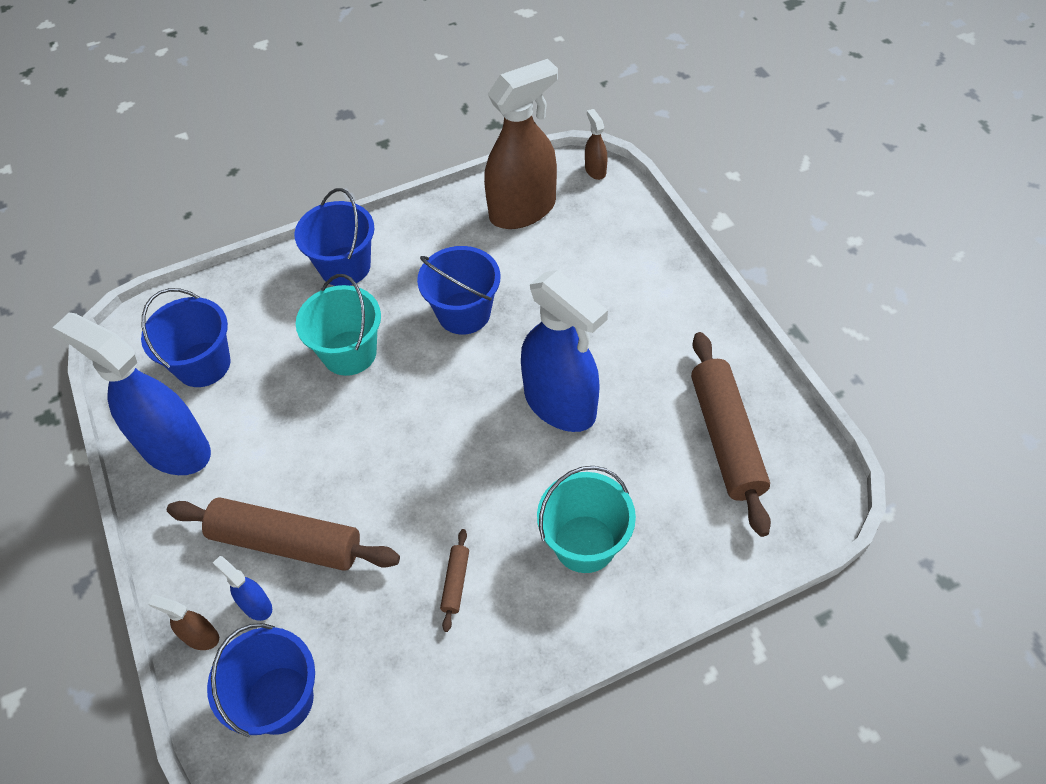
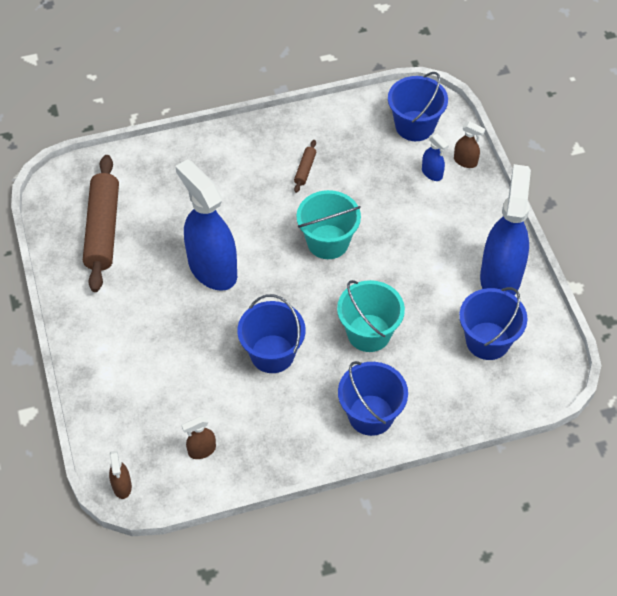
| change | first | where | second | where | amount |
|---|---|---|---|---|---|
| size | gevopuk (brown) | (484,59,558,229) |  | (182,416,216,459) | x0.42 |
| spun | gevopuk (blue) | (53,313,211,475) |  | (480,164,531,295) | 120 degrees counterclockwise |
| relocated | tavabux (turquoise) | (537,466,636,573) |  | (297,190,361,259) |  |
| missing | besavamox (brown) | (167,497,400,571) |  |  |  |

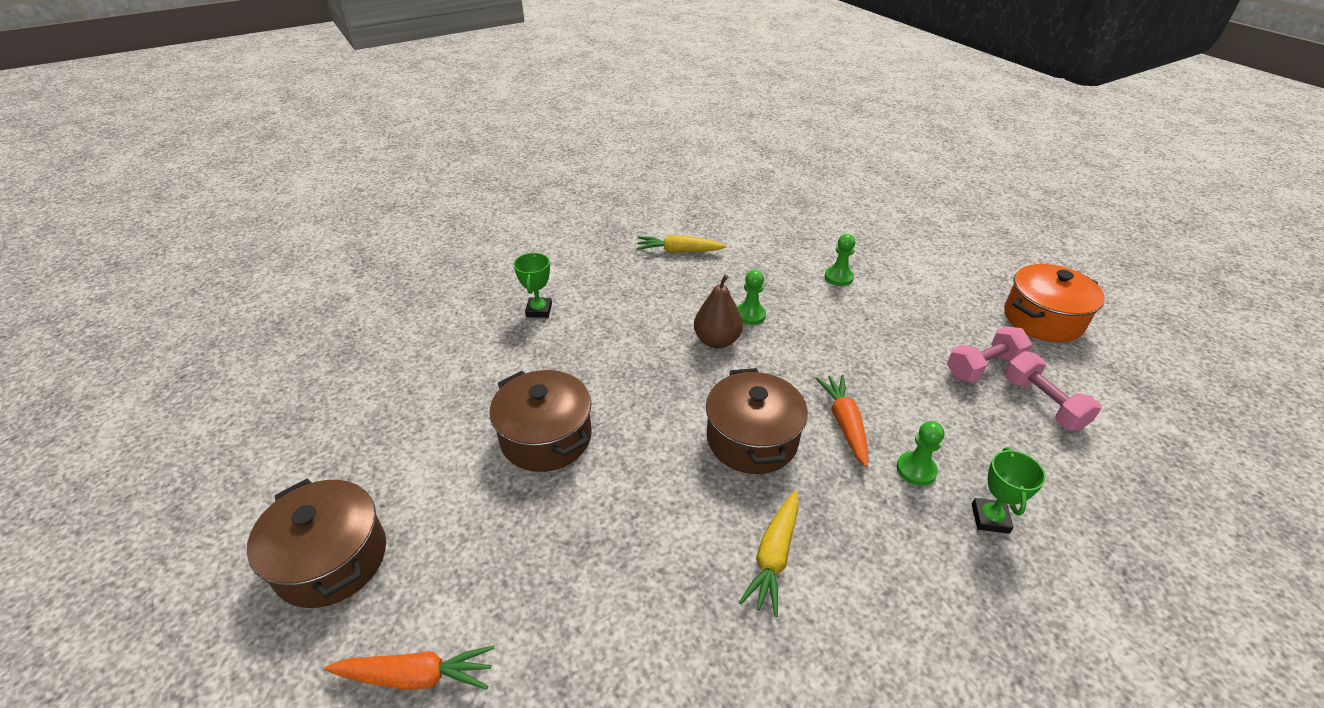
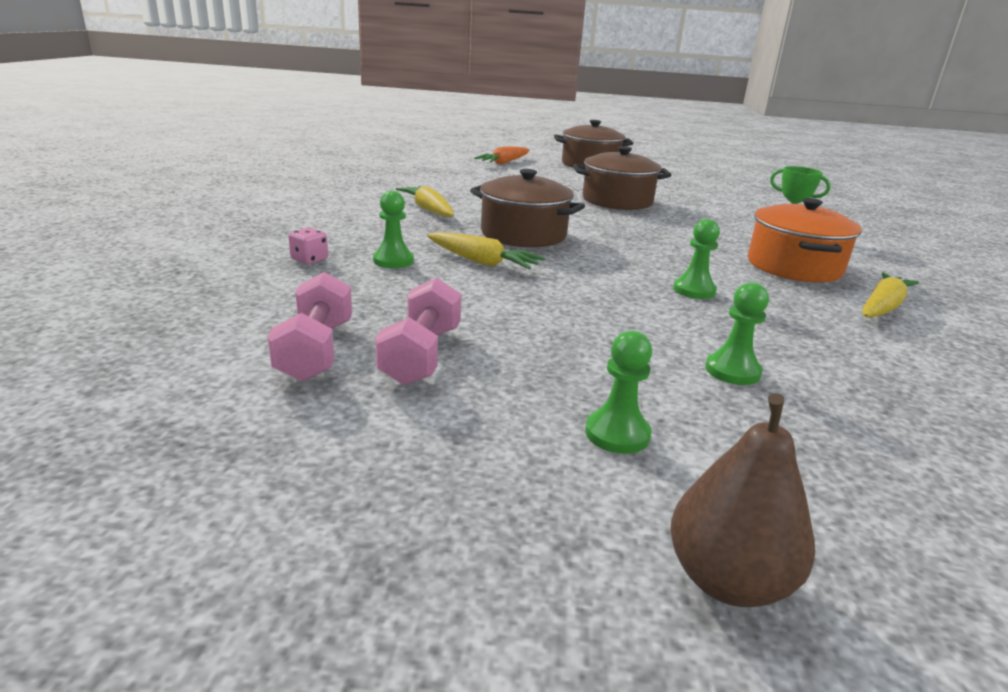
| change | first | where | second | where | amount |
|---|---|---|---|---|---|
| relocated | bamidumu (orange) | (1004,264,1105,343) |  | (748,198,862,282) |  |
| relocated | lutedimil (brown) | (694,275,743,348) |  | (670,393,815,607) |  |
| spun | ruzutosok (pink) | (1004,351,1102,431) |  | (267,272,352,382) | 75 degrees clockwise |
| colour | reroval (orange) | (815,375,868,467) | reroval (yellow) | (427,232,545,269) |  |
| exchanged | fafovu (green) | (972,447,1046,534) | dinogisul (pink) | (288,228,328,264) |  |
| appeared |  |  | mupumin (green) | (585,330,652,454) |  |

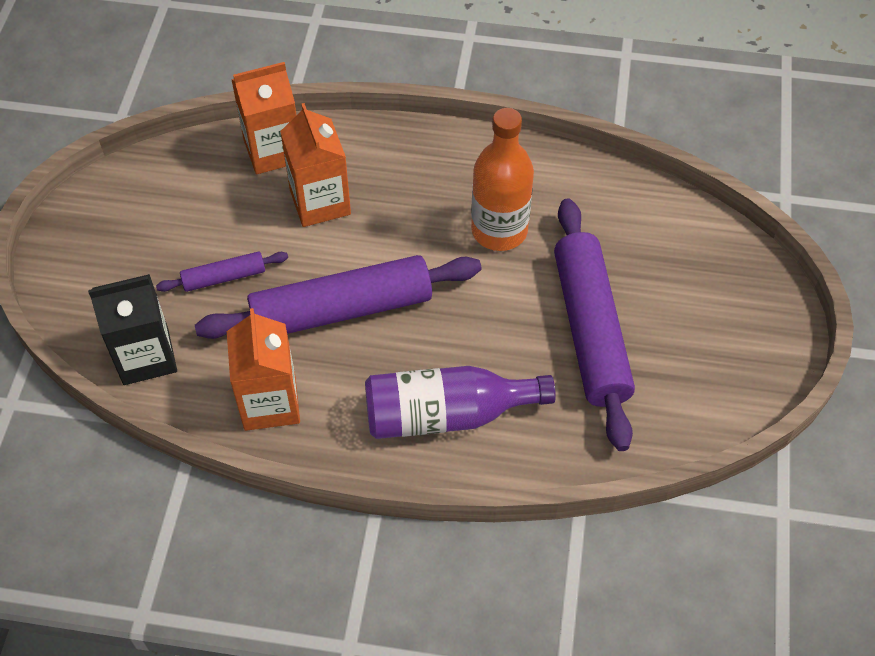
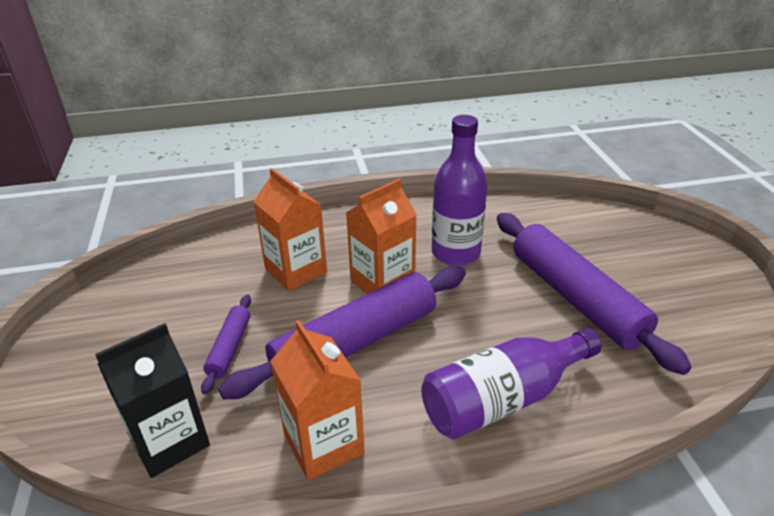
| change | first | where | second | where | amount |
|---|---|---|---|---|---|
| relocated | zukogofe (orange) | (231,62,296,174) |  | (346,179,417,294) |  |
| colour | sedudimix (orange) | (471,108,534,251) | sedudimix (purple) | (432,115,488,266) |  |
| spun | besavamox (purple) | (156,252,288,292) |  | (201,295,251,395) | 45 degrees counterclockwise |

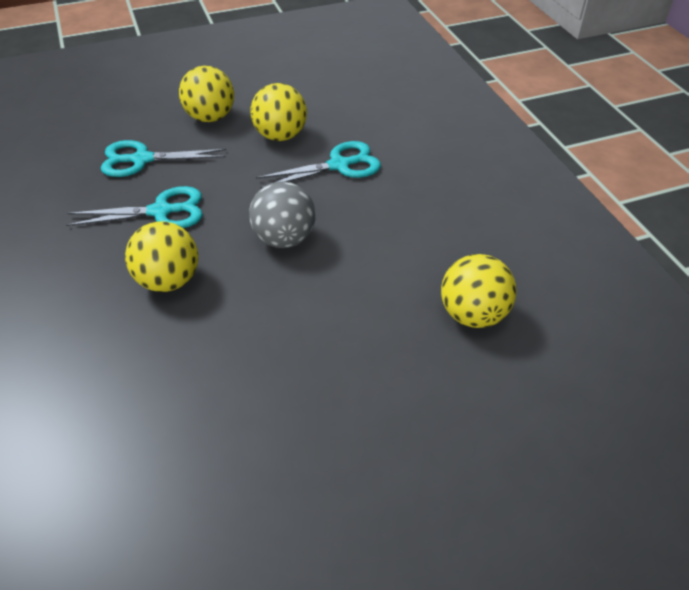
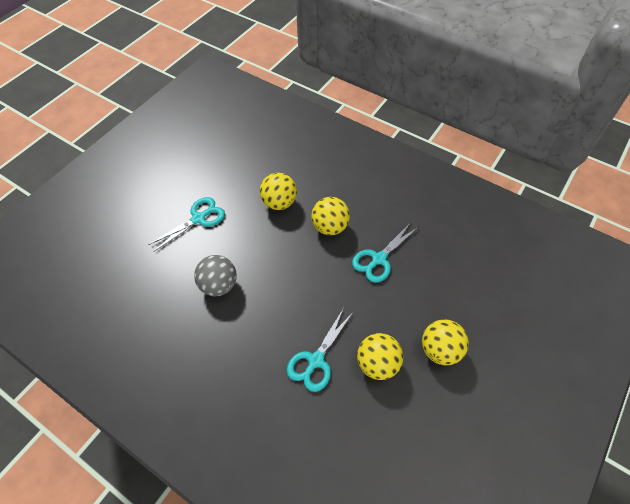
| change | first | where | second | where | amount |
|---|---|---|---|---|---|
| relocated | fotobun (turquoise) | (101,140,226,177) |  | (148,197,225,252) |  |
| relocated | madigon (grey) | (249,181,316,248) |  | (194,255,237,296) |  |
| relocated | madigon (yellow) | (441,254,516,328) |  | (260,173,297,210) |  |

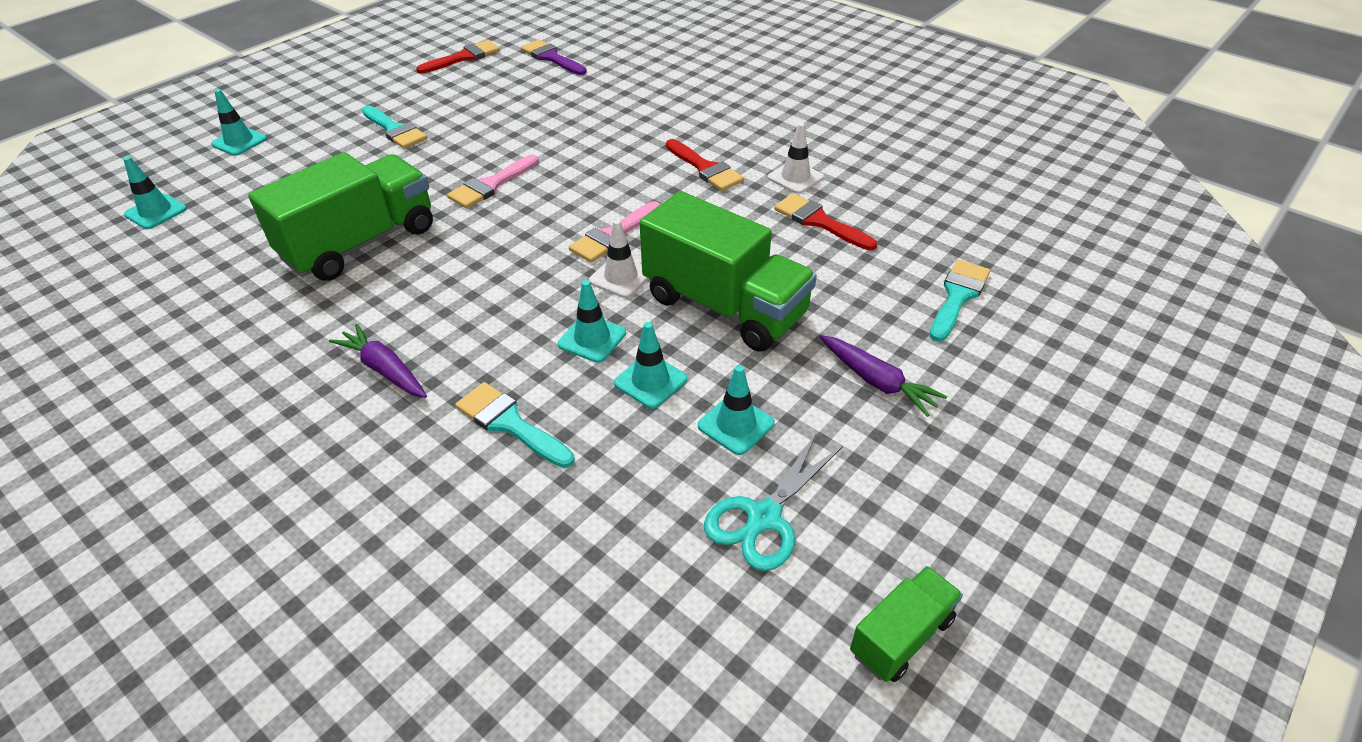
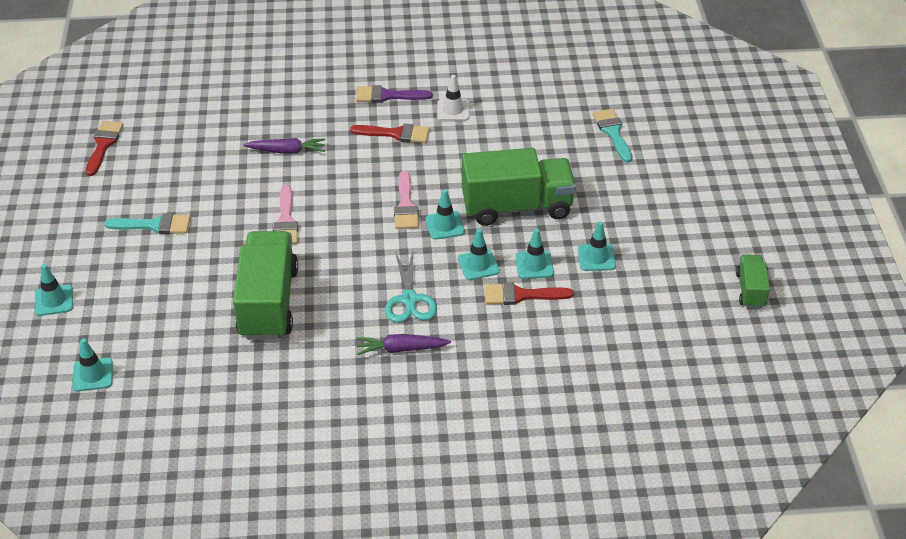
| change | first | where | second | where | amount |
|---|---|---|---|---|---|
| relocated | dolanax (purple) | (521,40,587,75) |  | (356,85,433,103) |  |
| relocated | dolanax (red) | (774,193,877,251) |  | (484,282,574,305) |  |
| colour | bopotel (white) | (589,220,649,298) | bopotel (turquoise) | (425,189,465,240) |  |
| relocated | reroval (purple) | (820,335,947,417) |  | (244,138,326,154) |  |
| missing | dolanax (turquoise) | (455,382,575,468) |  |  |  |
| relocated | fotobun (turquoise) | (704,434,843,571) |  | (385,250,437,323) |  |

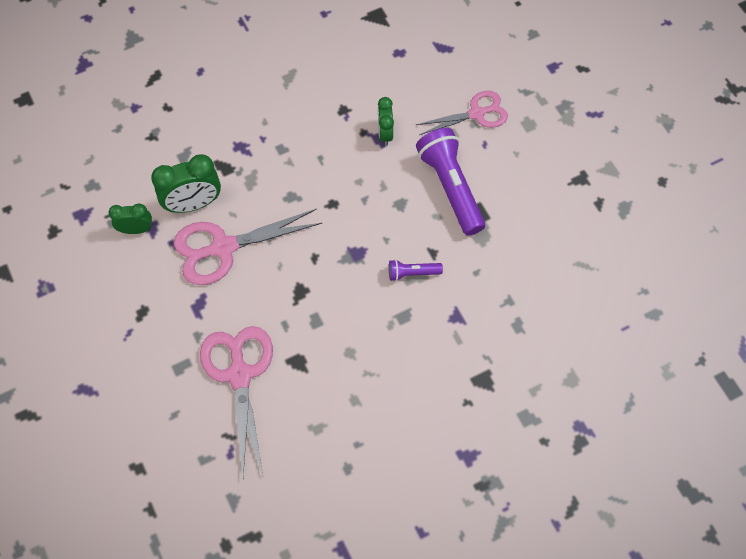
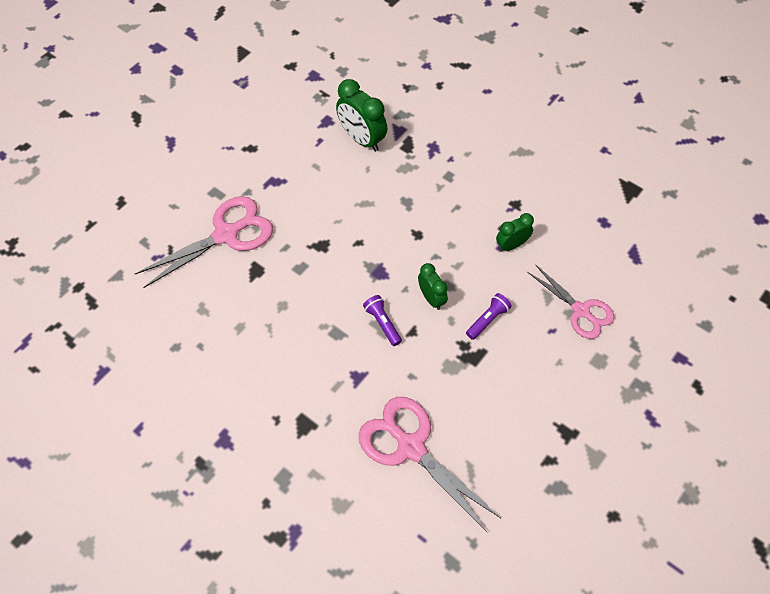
| change | first | where | second | where | amount |
|---|---|---|---|---|---|
| size | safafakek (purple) | (416,128,485,236) |  | (466,293,512,340) | x0.48 |
| relocated | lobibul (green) | (109,203,152,234) |  | (418,263,448,310) |  |
| relocated | fotobun (pink) | (174,209,322,285) |  | (359,397,501,533) |  |

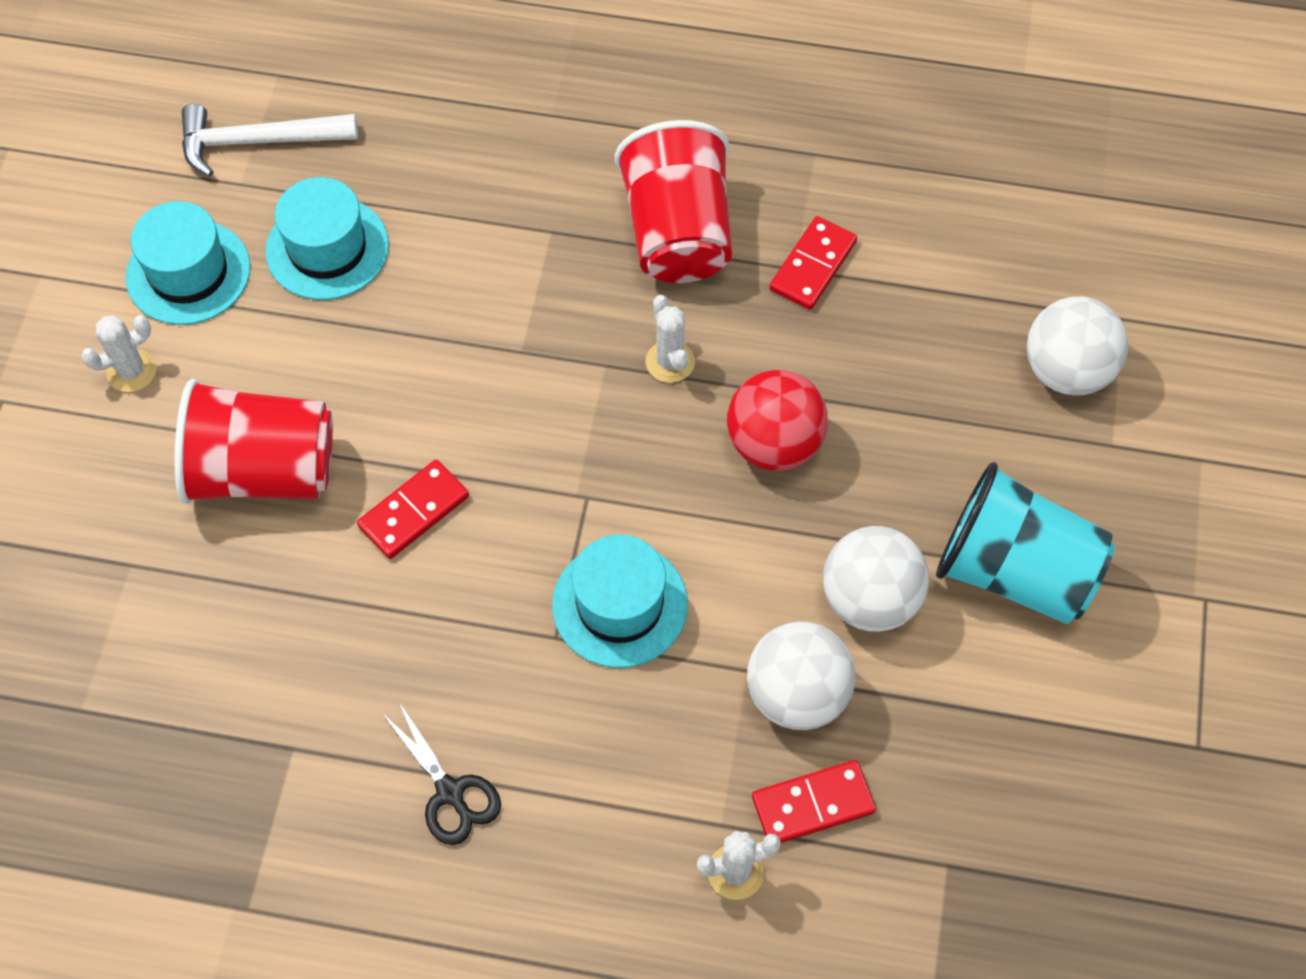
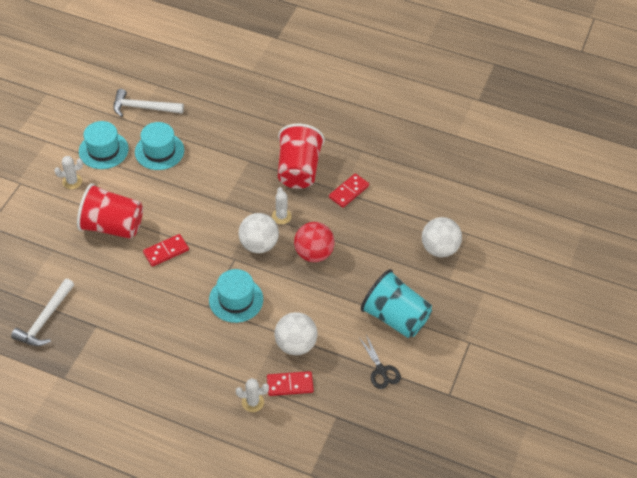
| change | first | where | second | where | amount |
|---|---|---|---|---|---|
| relocated | madigon (white) | (823,526,929,632) |  | (238,213,279,253) |  |
| relocated | fotobun (black) | (382,702,501,845) |  | (360,335,401,389) |  |
| appeared |  |  | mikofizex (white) | (11,279,74,346) |  |

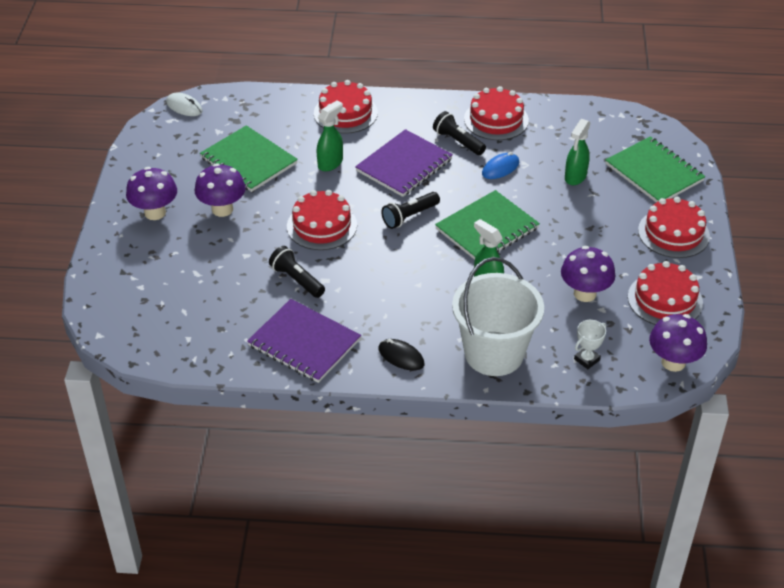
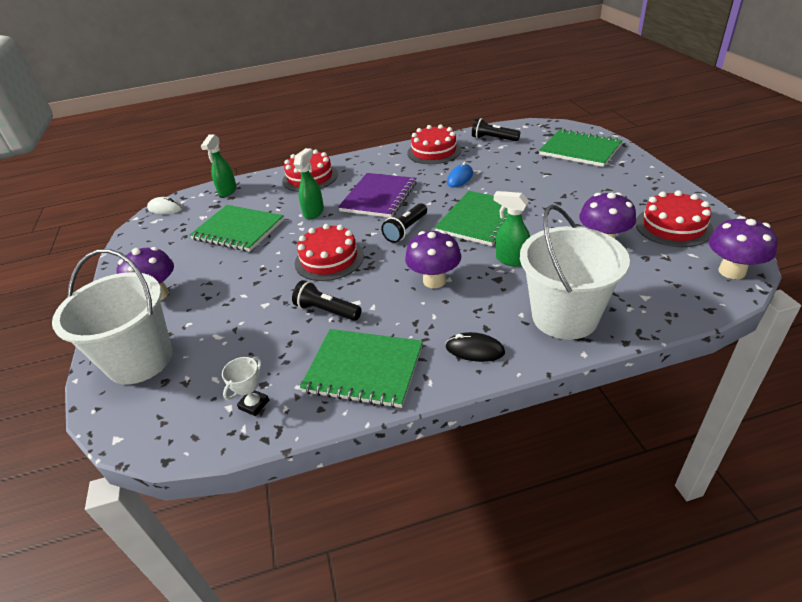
| change | first | where | second | where | amount |
|---|---|---|---|---|---|
| relocated | safafakek (black) | (433,111,486,155) |  | (472,118,520,141) |  |
| relocated | gevopuk (green) | (565,119,591,185) |  | (201,134,237,197) |  |
| relocated | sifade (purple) | (194,163,246,217) |  | (405,230,461,288) |  |
| missing | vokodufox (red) | (638,197,710,258) |  |  |  |
| colour | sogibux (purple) | (247,299,361,383) | sogibux (green) | (300,329,423,408) |  |
| relocated | fafovu (white) | (574,320,606,369) |  | (222,357,269,416) |  |
| appeared |  |  | tavabux (white) | (52,249,172,385) |  |

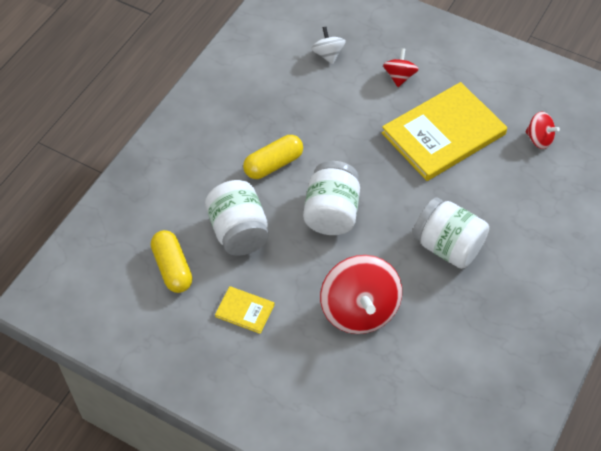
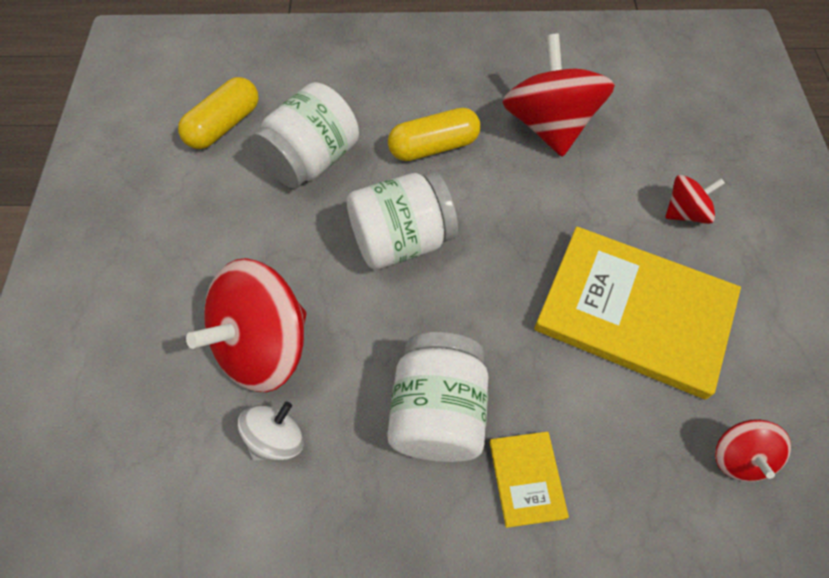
| change | first | where | second | where | amount |
|---|---|---|---|---|---|
| relocated | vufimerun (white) | (311,27,346,65) |  | (238,402,304,461) |  |
| spun | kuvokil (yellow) | (243,135,303,179) |  | (388,108,481,161) | 45 degrees counterclockwise |
| relocated | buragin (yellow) | (215,286,274,334) |  | (489,432,569,528) |  |
| appeared |  |  | vufimerun (red) | (502,34,615,157) |  |

